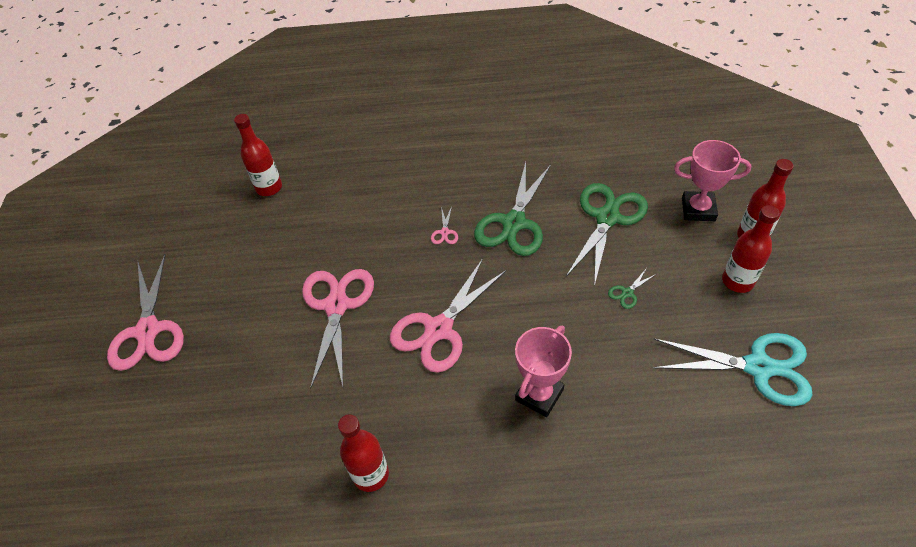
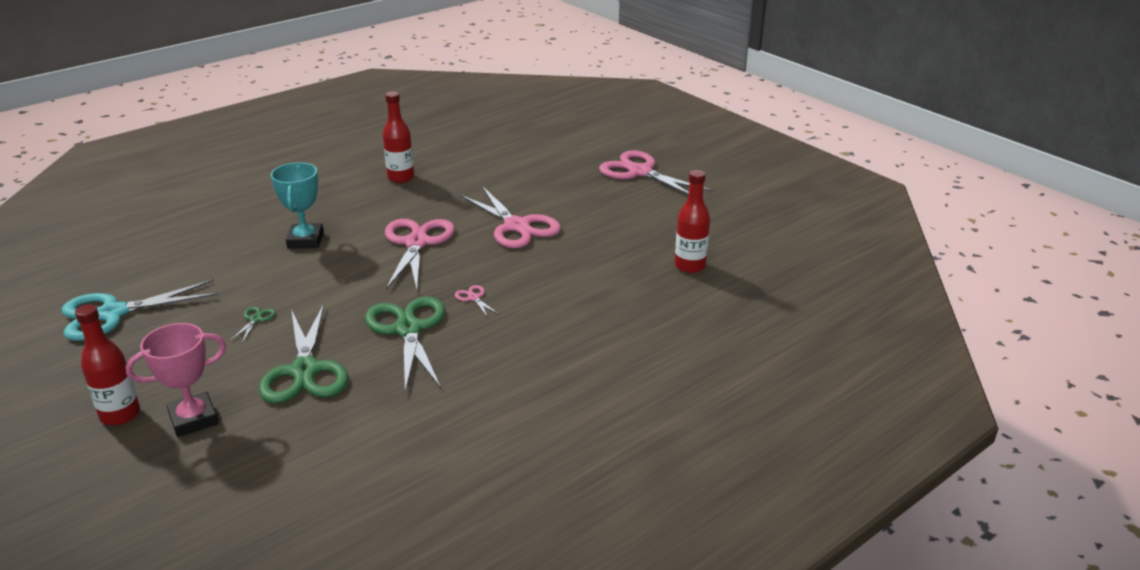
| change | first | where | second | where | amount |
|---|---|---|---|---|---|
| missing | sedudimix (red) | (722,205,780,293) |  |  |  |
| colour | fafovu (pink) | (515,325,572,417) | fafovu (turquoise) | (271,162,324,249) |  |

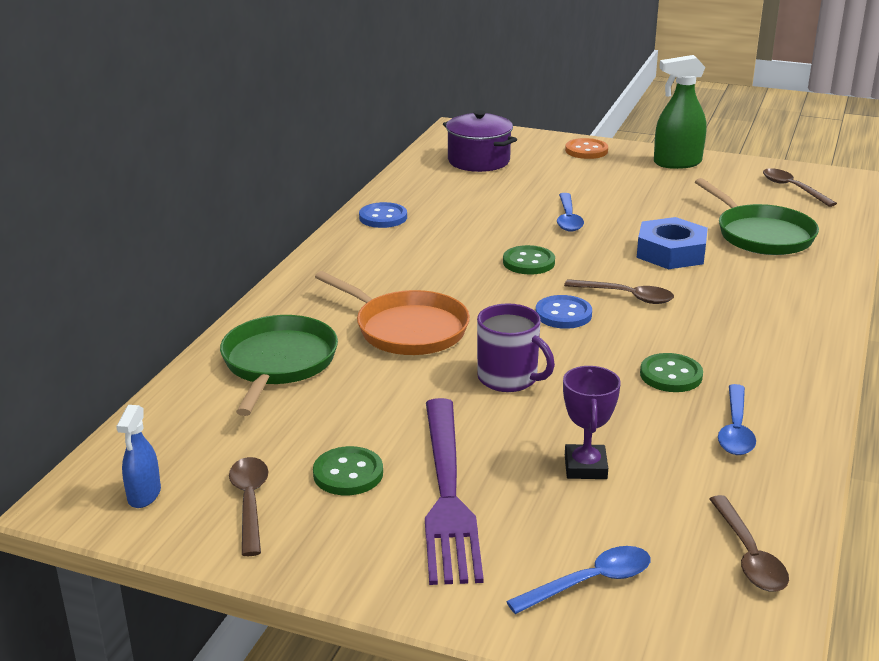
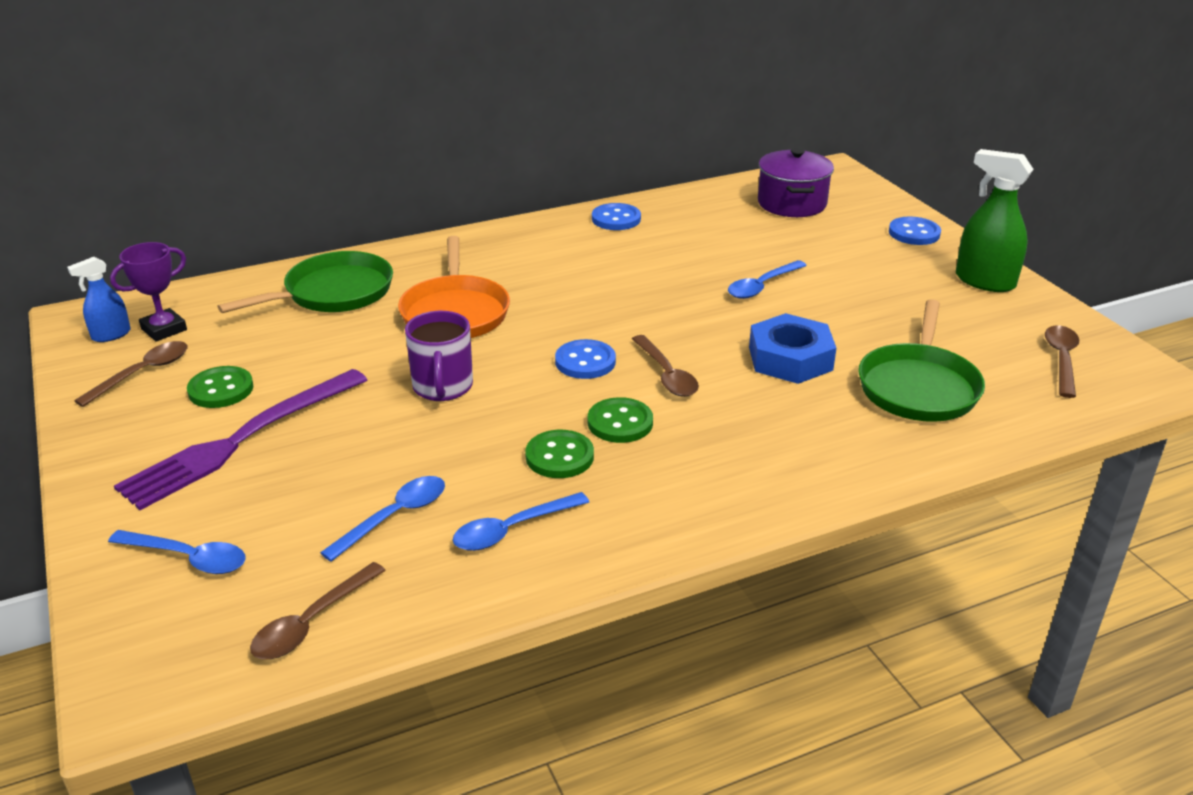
| change | first | where | second | where | amount |
|---|---|---|---|---|---|
| colour | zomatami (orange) | (565,138,608,159) | zomatami (blue) | (889,216,941,245) |  |
| relocated | zomatami (green) | (503,245,555,275) |  | (588,397,653,443) |  |
| relocated | fafovu (purple) | (563,366,621,479) |  | (110,242,187,341) |  |
| appeared |  |  | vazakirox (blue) | (320,476,445,562) |  |

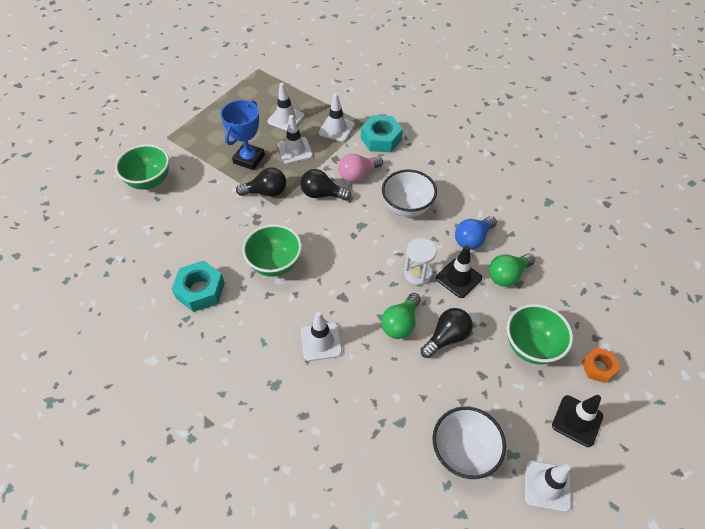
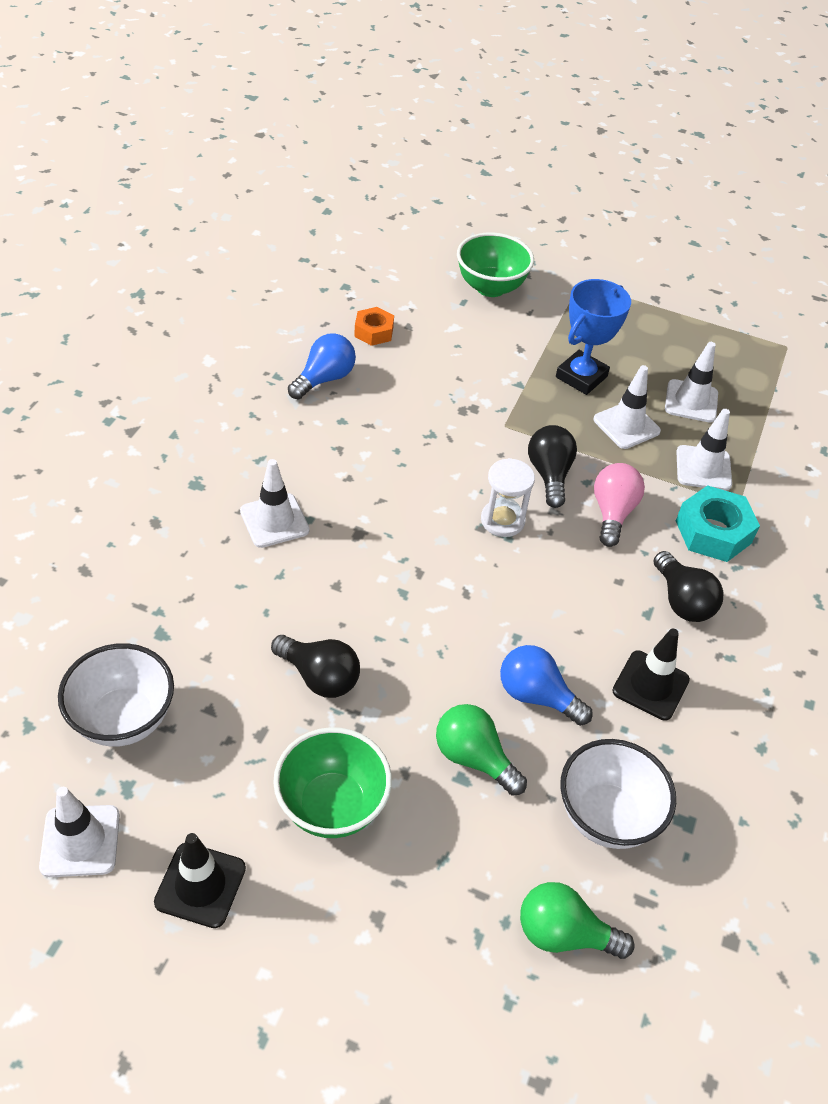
| change | first | where | second | where | amount |
|---|---|---|---|---|---|
| spun | fafovu (blue) | (221,100,265,170) |  | (556,279,631,395) | 60 degrees counterclockwise |
| spun | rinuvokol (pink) | (338,154,383,182) |  | (594,463,645,547) | 60 degrees clockwise |
| relocated | rinuvokol (black) | (236,167,286,197) |  | (653,551,724,622) |  |
| relocated | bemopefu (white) | (382,170,437,217) |  | (560,739,676,849) |  |
| missing | bemopefu (green) | (242,224,302,277) |  |  |  |
| relocated | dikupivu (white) | (404,238,437,285) |  | (481,458,535,537) |  |
| relocated | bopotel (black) | (436,245,482,298) |  | (612,629,690,721) |  |
| exchanged | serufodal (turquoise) | (172,261,225,312) | rinuvokol (blue) | (288,333,356,399) |  |
| relocated | rinuvokol (green) | (381,293,421,339) |  | (520,882,635,959) |  |
| relocated | serufodal (orange) | (581,347,620,383) |  | (354,307,394,346) |  |

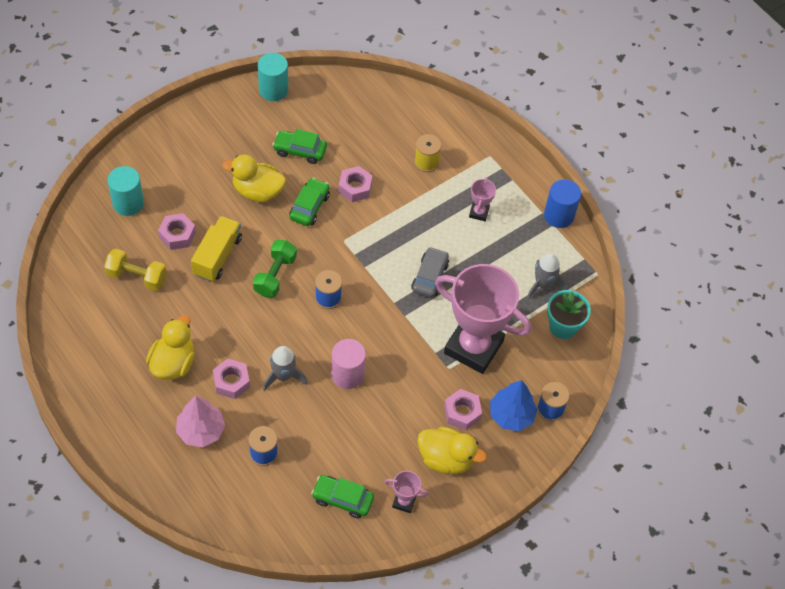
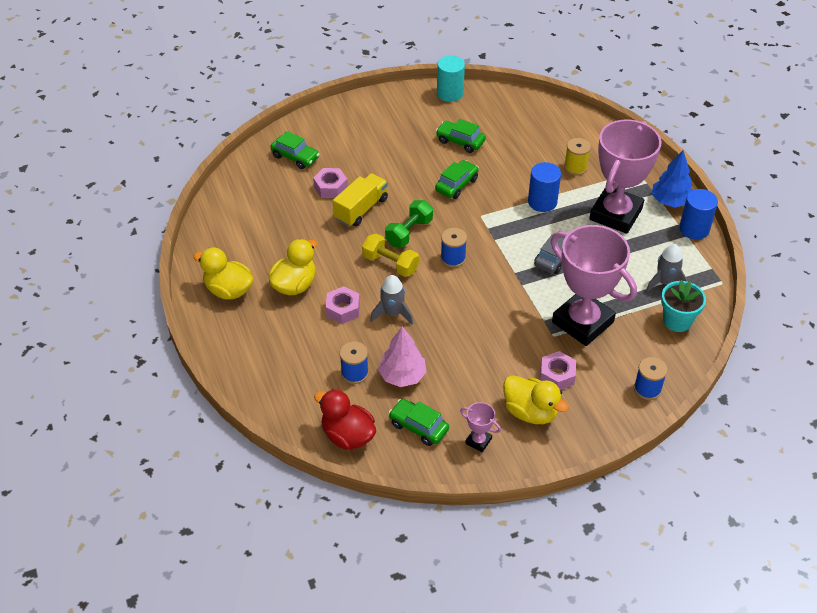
| change | first | where | second | where | amount |
|---|---|---|---|---|---|
| relocated | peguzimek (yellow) | (222,154,286,202) |  | (193,247,253,300) |  |
| exchanged | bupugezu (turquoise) | (108,166,144,216) | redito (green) | (270,131,320,169) |  |
| missing | serufodal (pink) | (338,166,372,202) |  |  |  |
| size | fafovu (pink) | (469,177,496,221) |  | (589,119,661,234) | x2.45 |
| relocated | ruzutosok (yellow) | (104,249,167,291) |  | (362,233,419,277) |  |
| missing | bupugezu (pink) | (331,339,366,389) |  |  |  |
| relocated | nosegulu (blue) | (490,380,538,431) |  | (652,150,692,208) |  |
| relocated | nosegulu (pink) | (176,396,225,447) |  | (378,326,426,387) |  |
| appeared |  |  | bupugezu (blue) | (528,162,561,212) |  |
| appeared |  |  | peguzimek (red) | (314,389,376,450) |  |

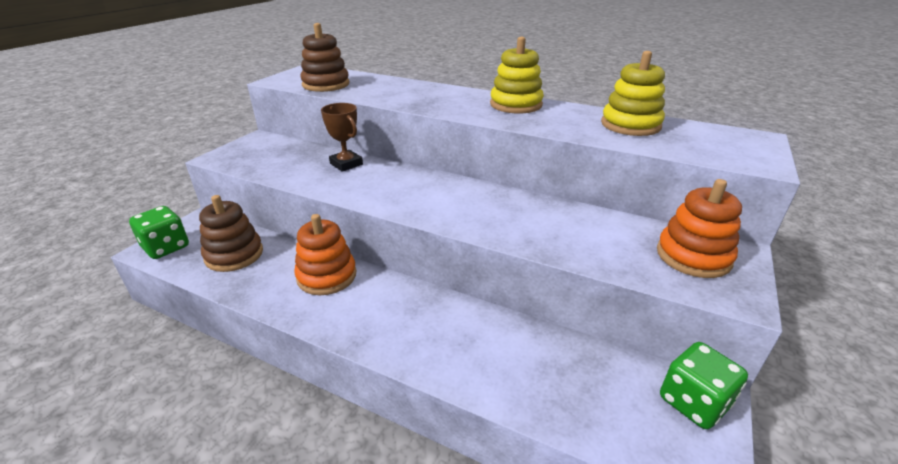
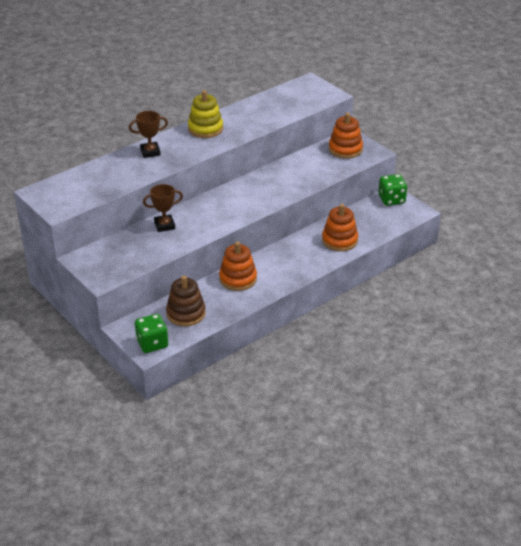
| change | first | where | second | where | amount |
|---|---|---|---|---|---|
| missing | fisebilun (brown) | (301,23,349,92) |  |  |  |
| missing | fisebilun (yellow) | (601,51,665,136) |  |  |  |
| appeared |  |  | fafovu (brown) | (129,111,168,158) |  |
| appeared |  |  | fisebilun (orange) | (322,204,358,251) |  |

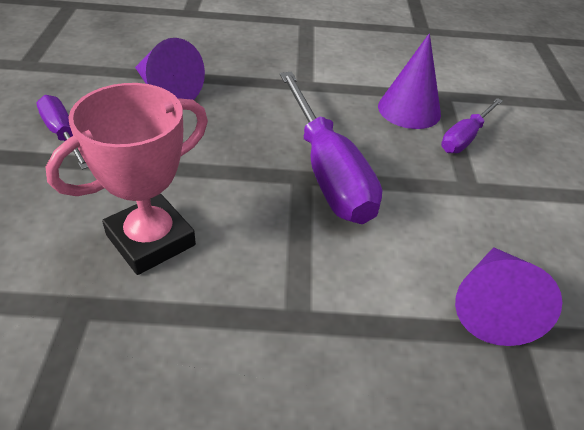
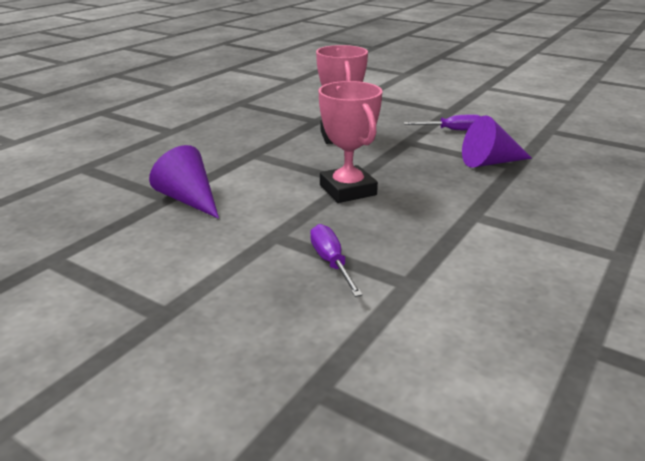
| change | first | where | second | where | amount |
|---|---|---|---|---|---|
| missing | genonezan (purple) | (378,33,441,129) |  |  |  |
| exchanged | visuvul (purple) | (280,72,382,224) | fafovu (pink) | (318,81,383,203) |  |

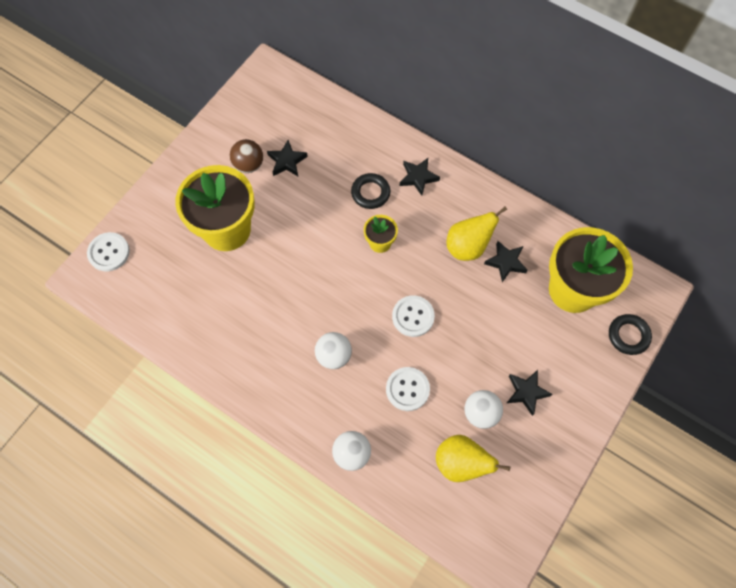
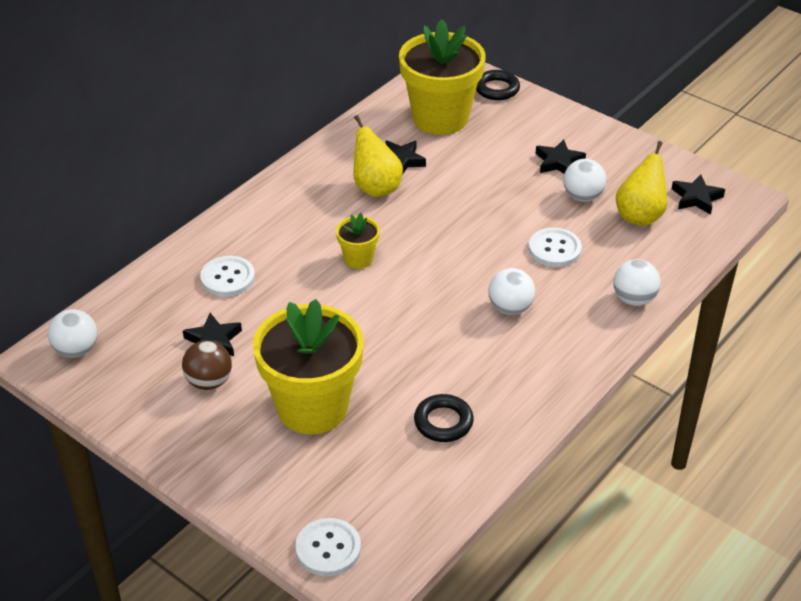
| change | first | where | second | where | amount |
|---|---|---|---|---|---|
| relocated | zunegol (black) | (400,158,440,196) |  | (672,174,725,215) |  |
| relocated | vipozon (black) | (351,173,390,209) |  | (414,394,474,442) |  |
| relocated | zomatami (white) | (392,295,435,337) |  | (200,256,255,297) |  |
| appeared |  |  | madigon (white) | (48,309,97,358) |  |

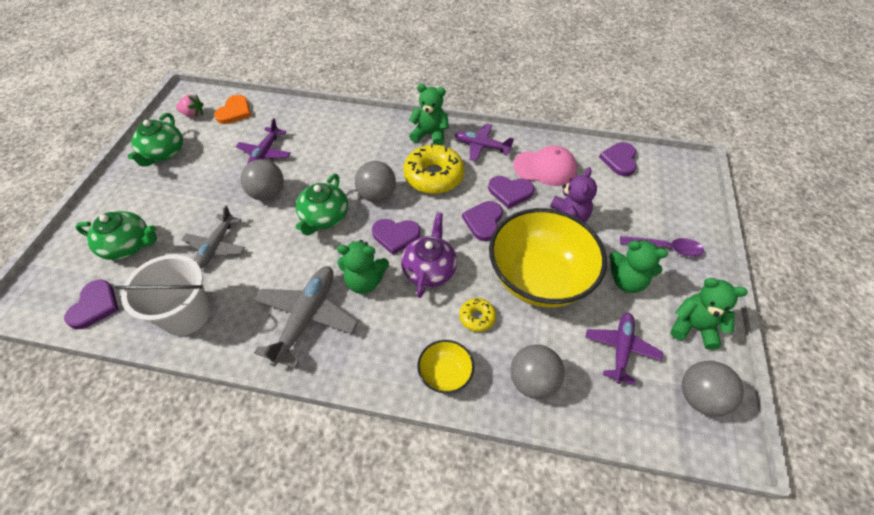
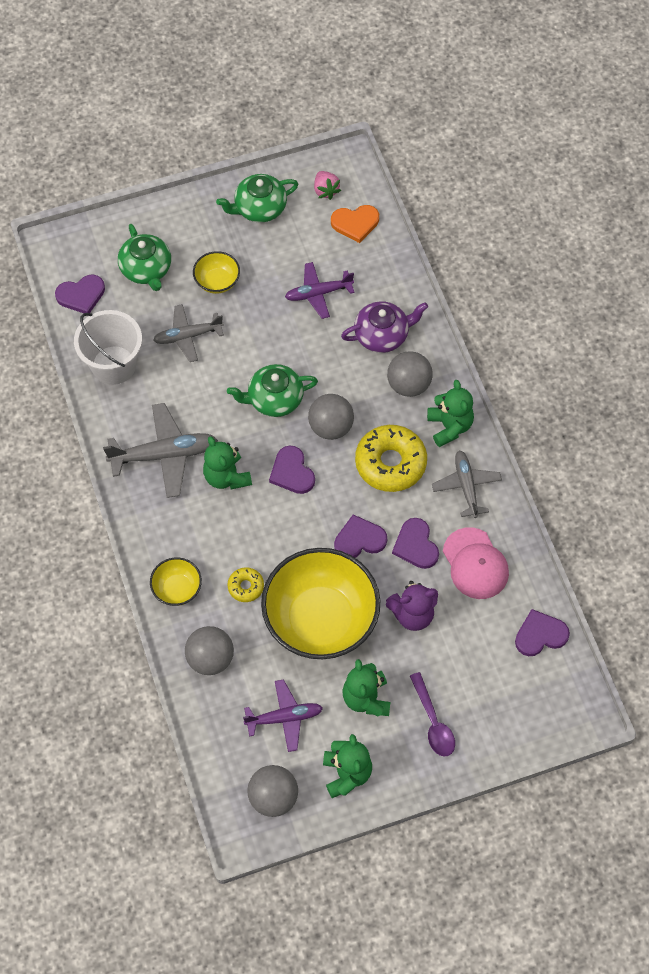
| change | first | where | second | where | amount |
|---|---|---|---|---|---|
| colour | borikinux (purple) | (455,124,514,162) | borikinux (grey) | (432,450,502,518) |  |
| relocated | madigon (grey) | (240,159,284,201) |  | (387,351,433,397) |  |
| relocated | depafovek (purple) | (401,212,457,298) |  | (341,301,428,353) |  |
| appeared |  |  | bemopefu (yellow) | (193,251,240,294) |  |

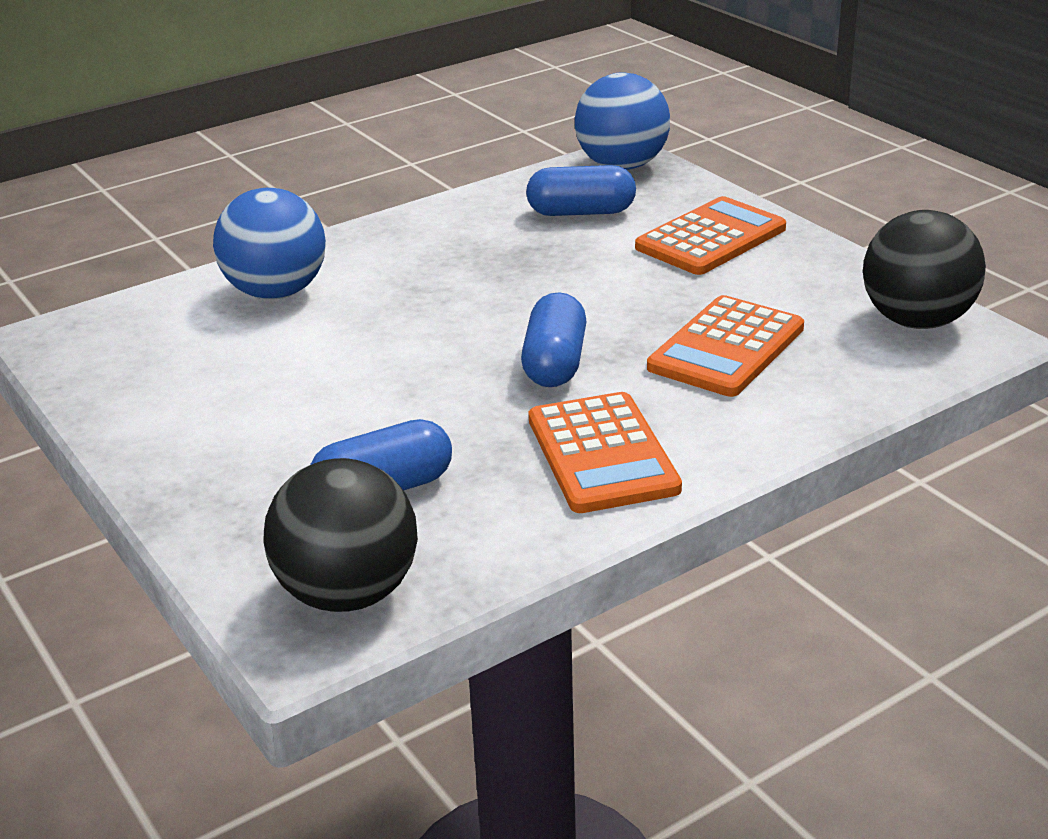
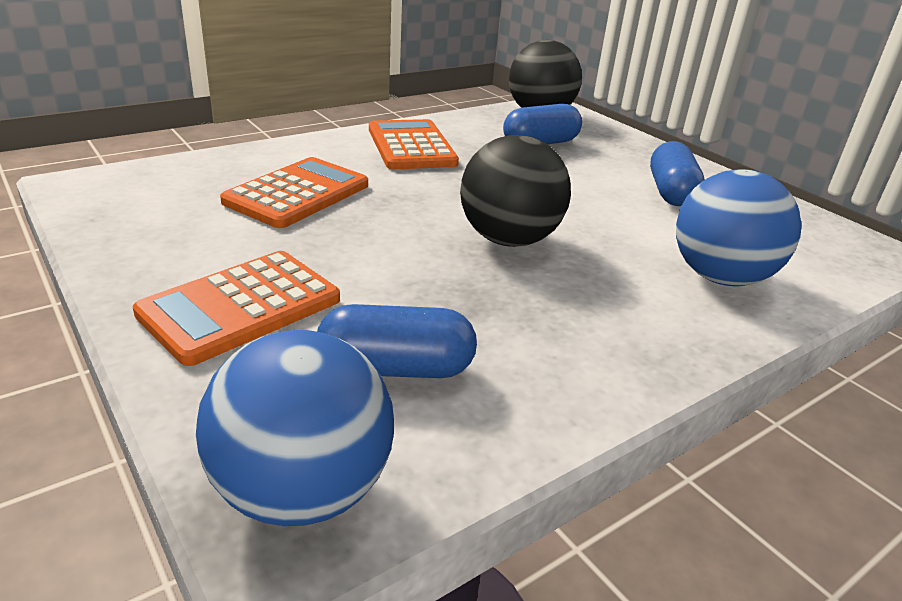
| change | first | where | second | where | amount |
|---|---|---|---|---|---|
| relocated | madigon (black) | (863,210,986,329) |  | (460,135,571,247) |  |
| relocated | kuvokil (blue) | (521,292,587,387) |  | (650,141,705,206) |  |

